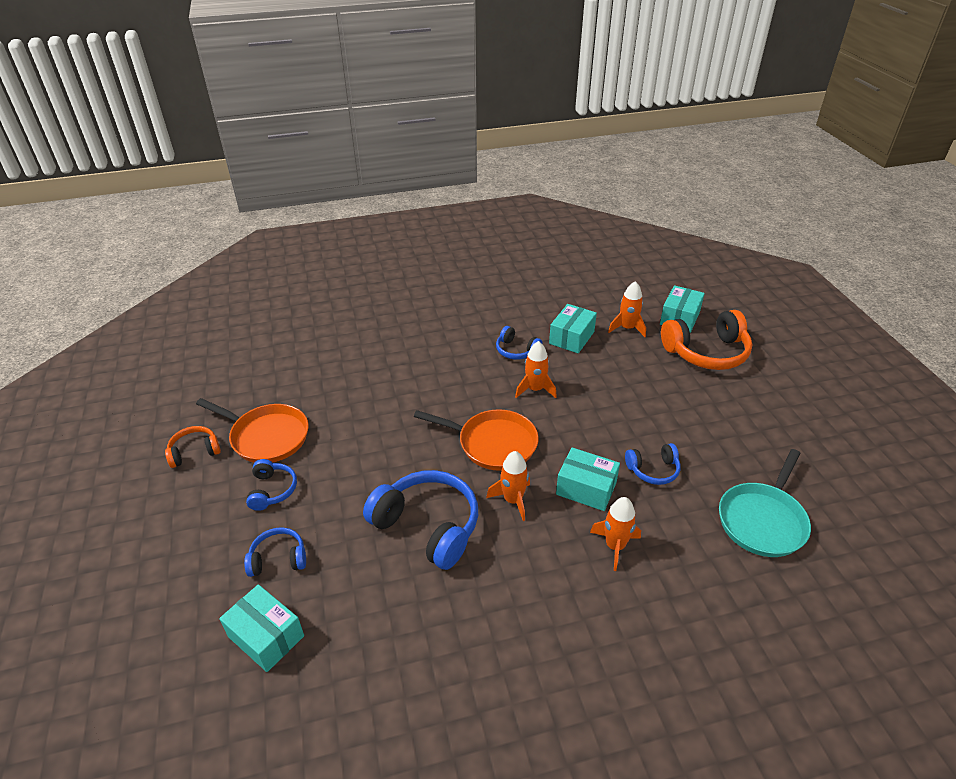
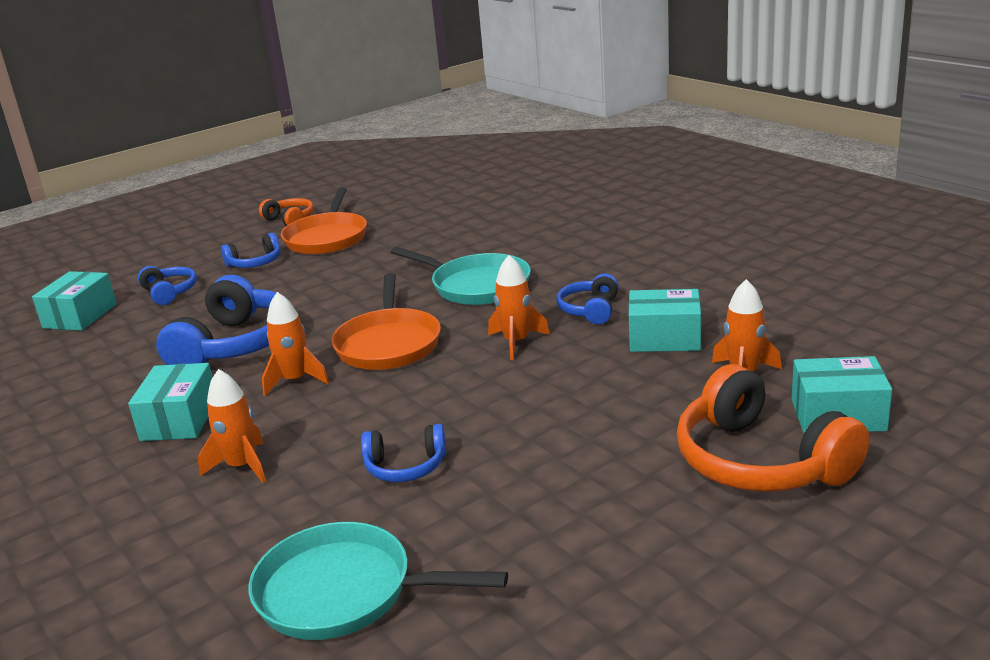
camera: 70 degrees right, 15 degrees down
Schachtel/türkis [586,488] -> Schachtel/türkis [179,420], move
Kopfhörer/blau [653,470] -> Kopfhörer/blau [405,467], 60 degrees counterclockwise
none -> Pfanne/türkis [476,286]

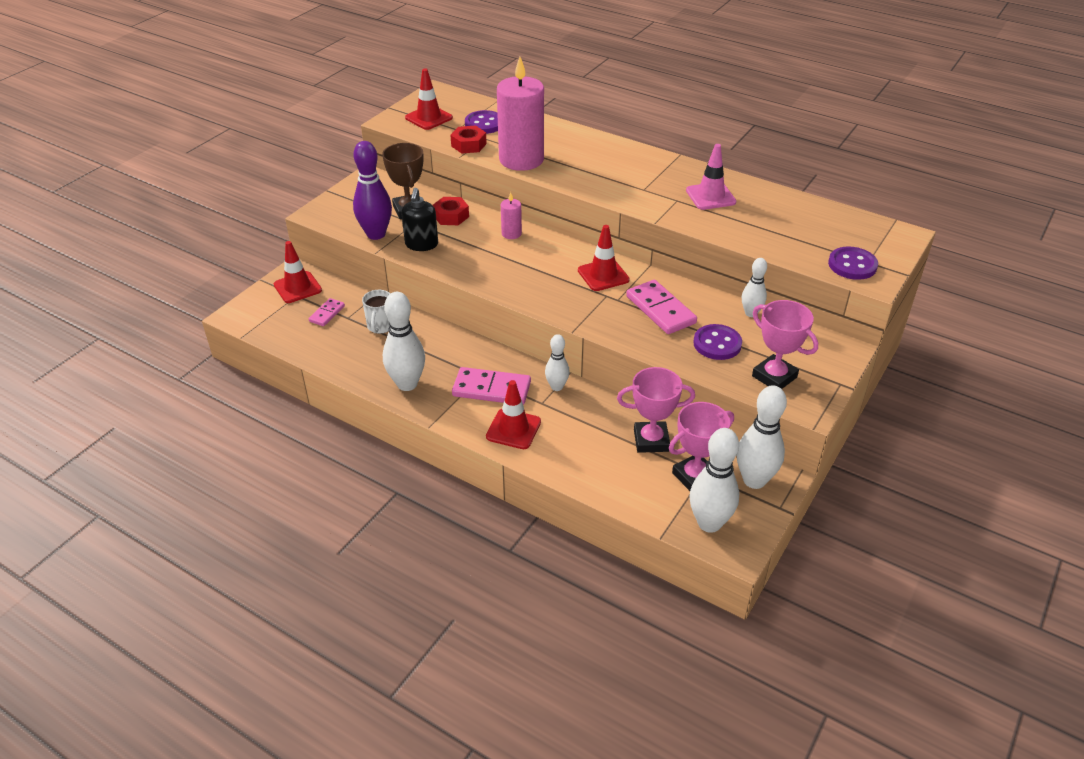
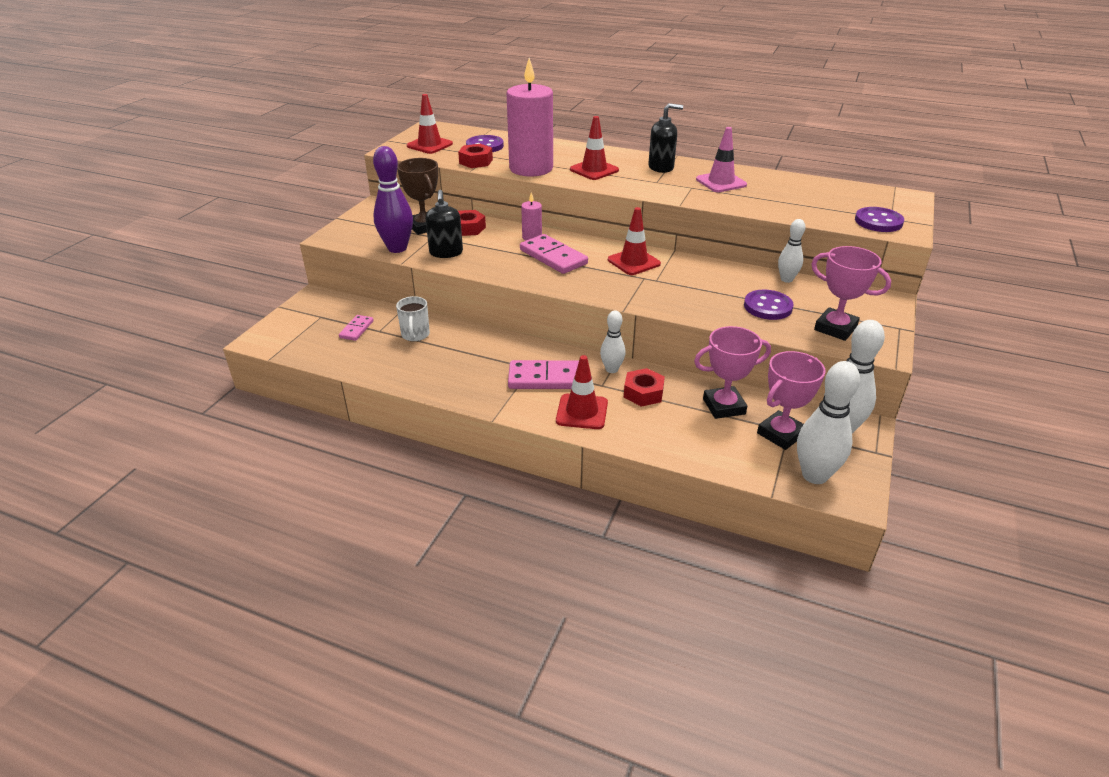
camera: 10 degrees left, 5 degrees down
Dominostein/rosa [660,310] -> Dominostein/rosa [553,257], move
Leitkegel/rot [297,287] -> Leitkegel/rot [594,170], move
none -> Sechskantmutter/rot [643,393]
none -> Seifenspender/schwarz [661,167]
Bowlingkegel/weiß [407,384] -> none

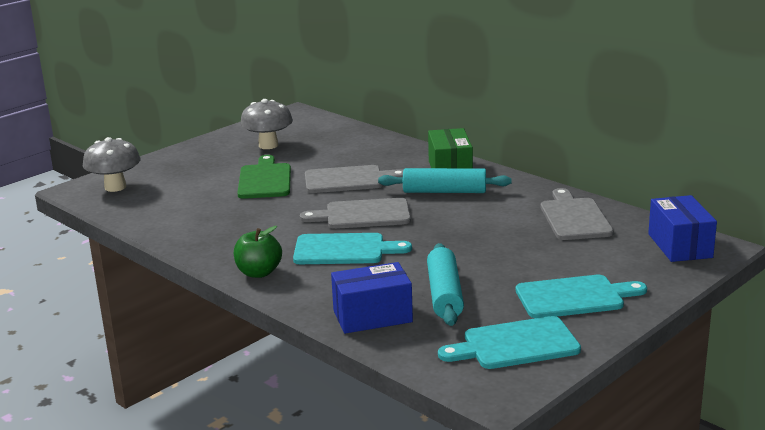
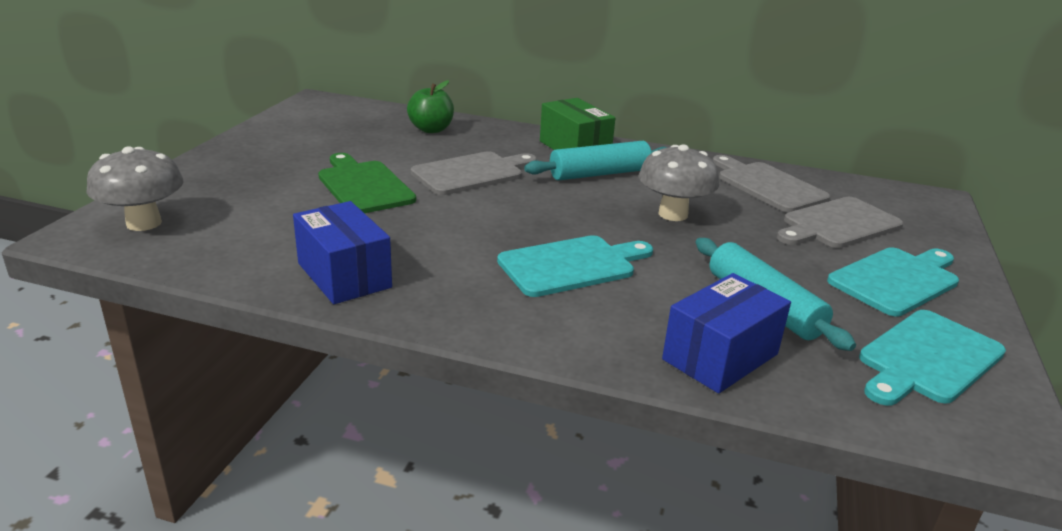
camera: 30 degrees left, 5 degrees up
Schachtel/blau [680,246] -> Schachtel/blau [344,275], move
Apfel/grün [259,273] -> Apfel/grün [431,129], move
Pilz/grau [268,145] -> Pilz/grau [673,214], move
Schneidebrett/grau [363,215] -> Schneidebrett/grau [838,224], move

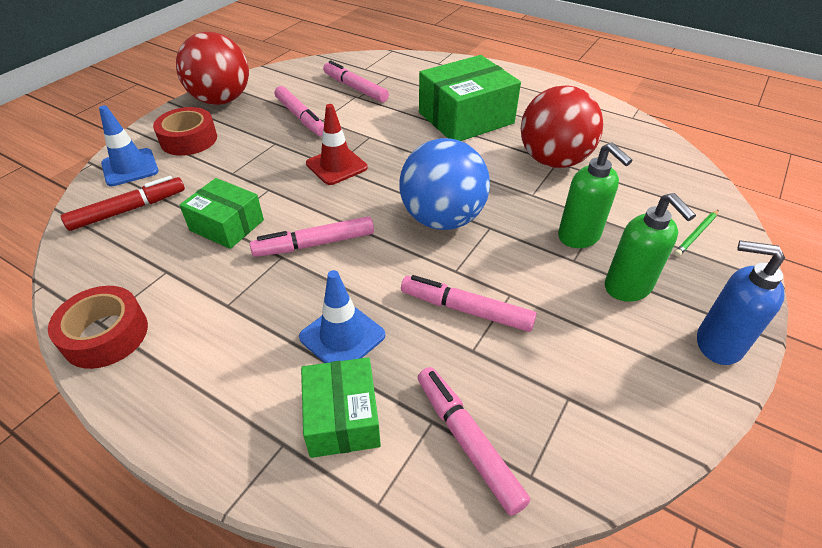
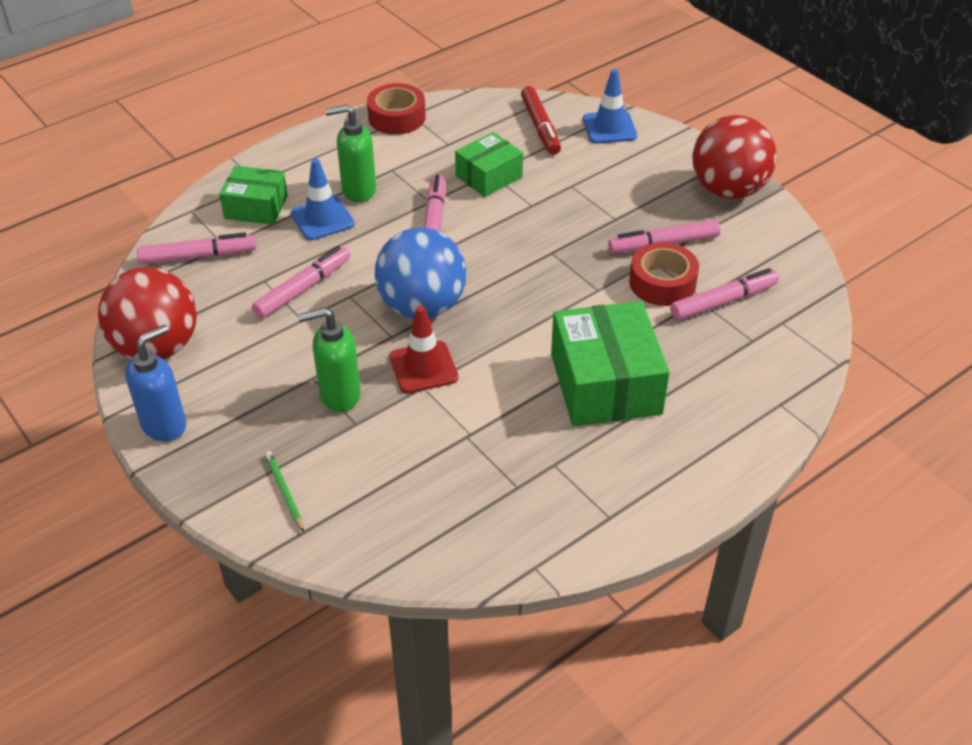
camera: 110 degrees right, 0 degrees up
Ball/rot [553,161] -> Ball/rot [157,348], move
Seifenspender/grün [628,288] -> Seifenspender/grün [358,190], move
Leitkegel/rot [336,166] -> Leitkegel/rot [423,367], move
Klebeband/rot [189,139] -> Klebeband/rot [662,283], move

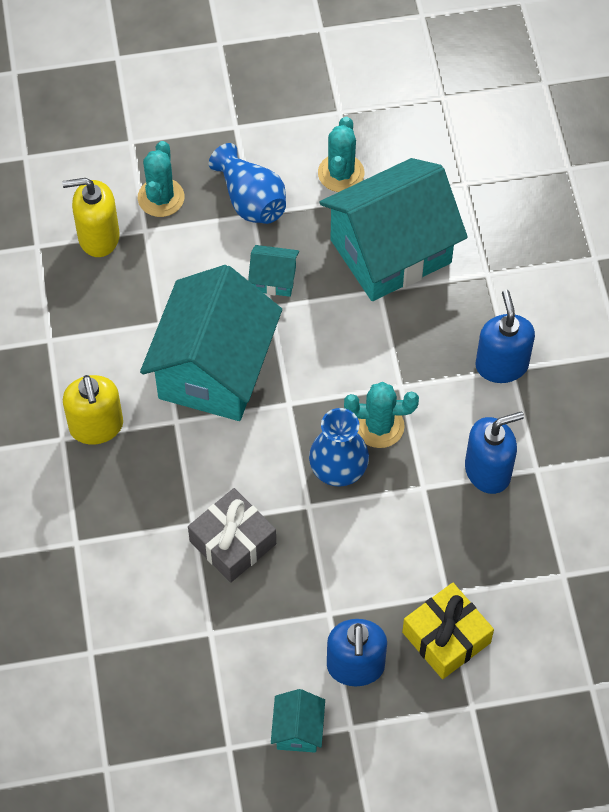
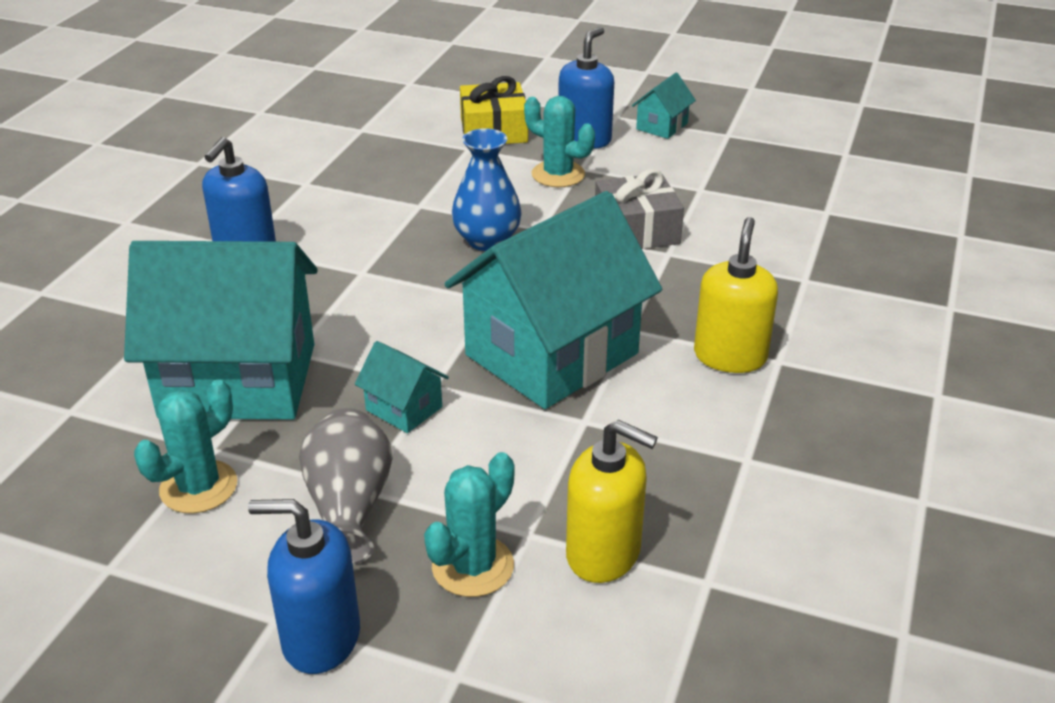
camera: 150 degrees left, 25 degrees down
Seifenspender/blau [488,471] -> Seifenspender/blau [320,638], move
Vase/blau [251,200] -> Vase/grau [349,507]
Kaktus/türkis [379,426] -> Kaktus/türkis [558,174], move

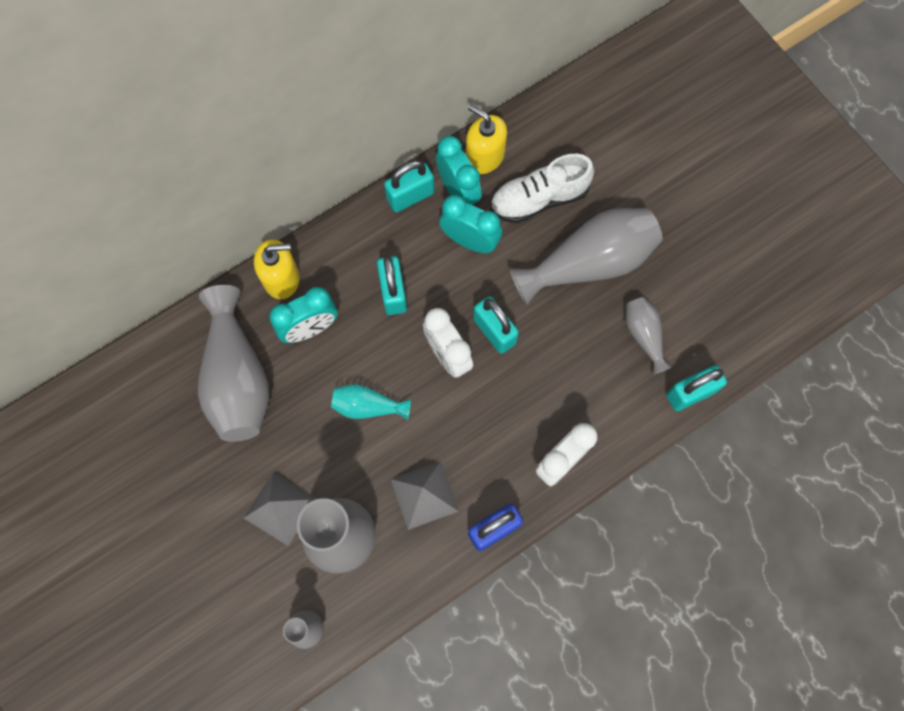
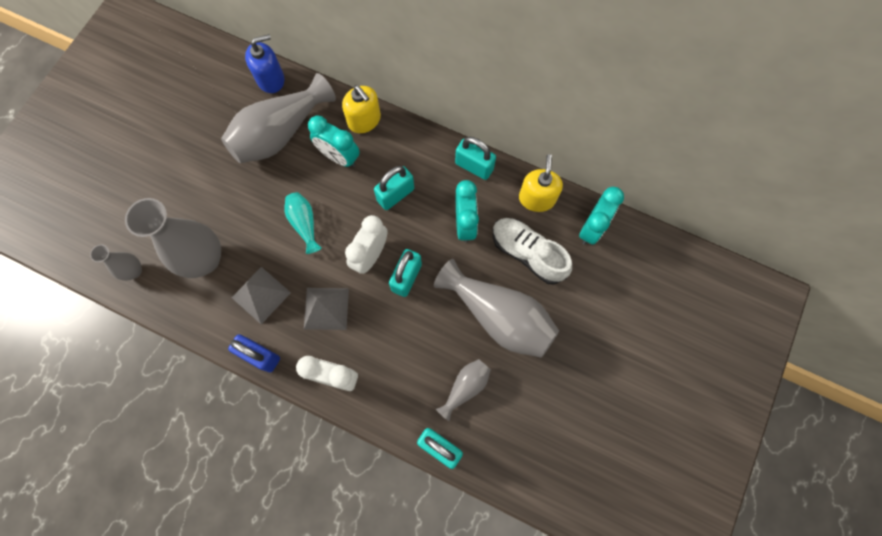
camera: 60 degrees right, 0 degrees up
none -> Seifenspender/blau [271,79]
Pyramide/grau [280,508] -> Pyramide/grau [326,308], move
Wecker/türkis [458,191] -> Wecker/türkis [592,228], move

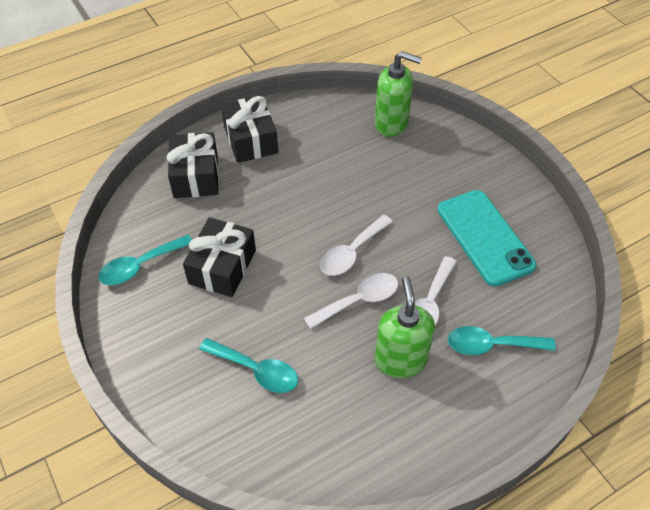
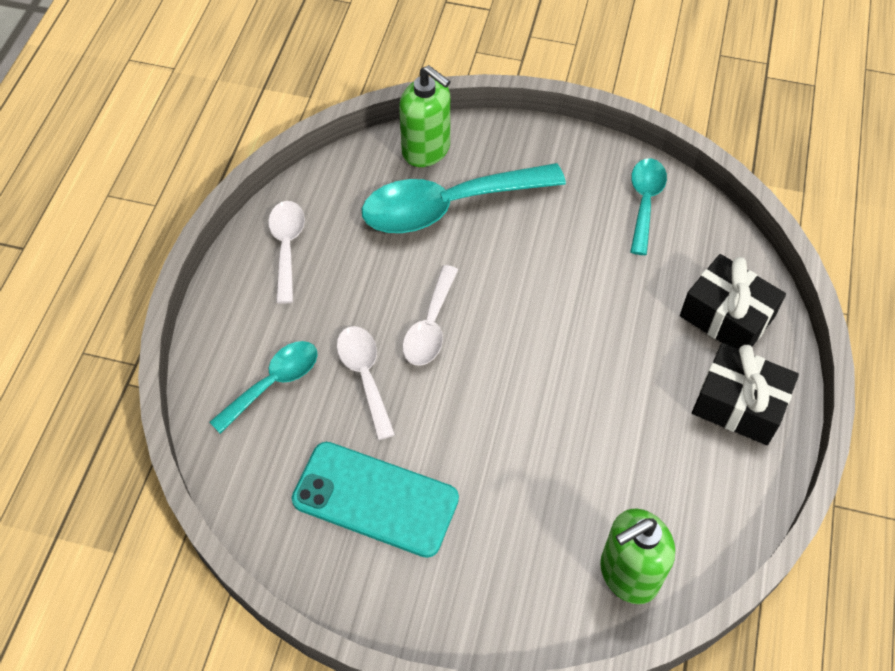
camera: 135 degrees right, 5 degrees up
Löffel/weiß [352,252] -> Löffel/weiß [287,247], move
Löffel/türkis [256,370] -> Löffel/türkis [448,206], x1.79
Seifenspender/grün [400,360] -> Seifenspender/grün [426,150], move
Geschenk/schwarz [222,267] -> none

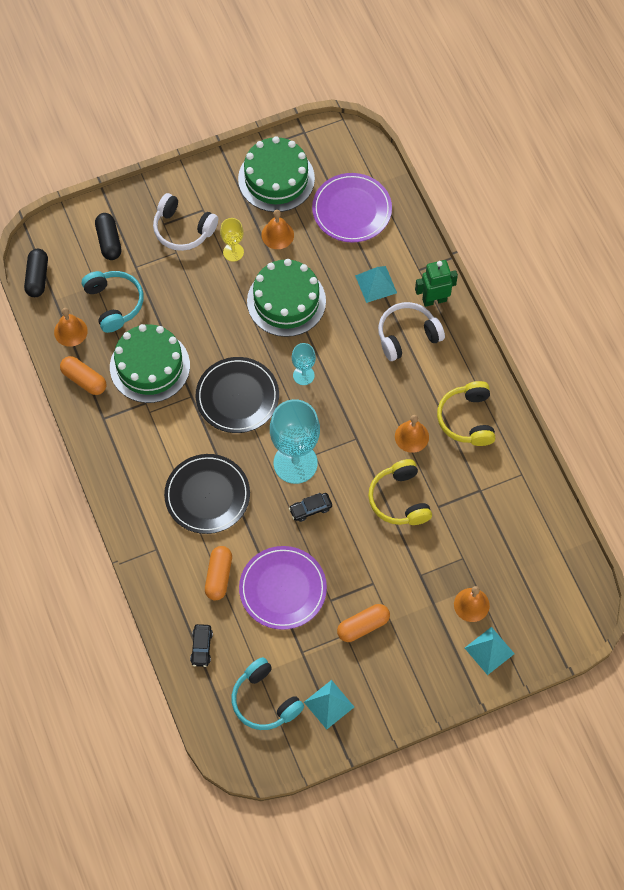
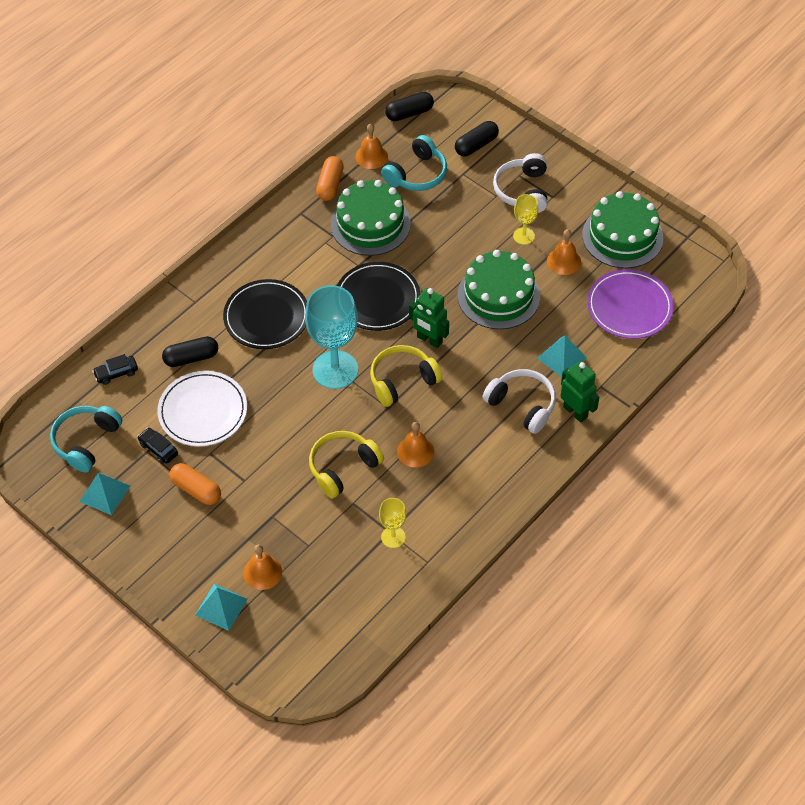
camera: 65 degrees right, 10 degrees down
Auto/schwarz [310,509] -> Auto/schwarz [158,449], move
Teller/lila [283,589] -> Teller/weiß [203,411]
Kapsel/orange [218,576] -> Kapsel/schwarz [191,358]
Kopfhörer/gelb [467,419] -> Kopfhörer/gelb [402,381], move
none -> Kelch/gelb [393,537]
Kelch/türkis [303,375] -> Roboter/grün [429,340]

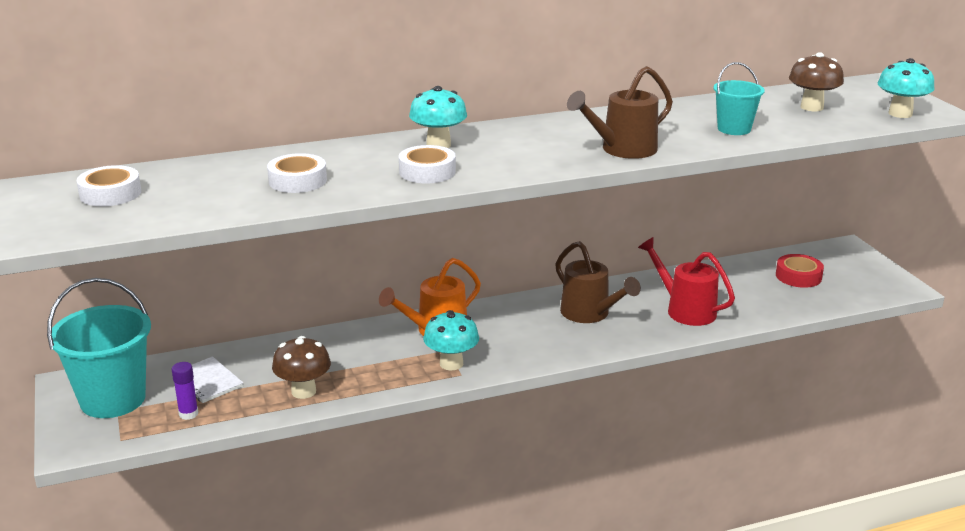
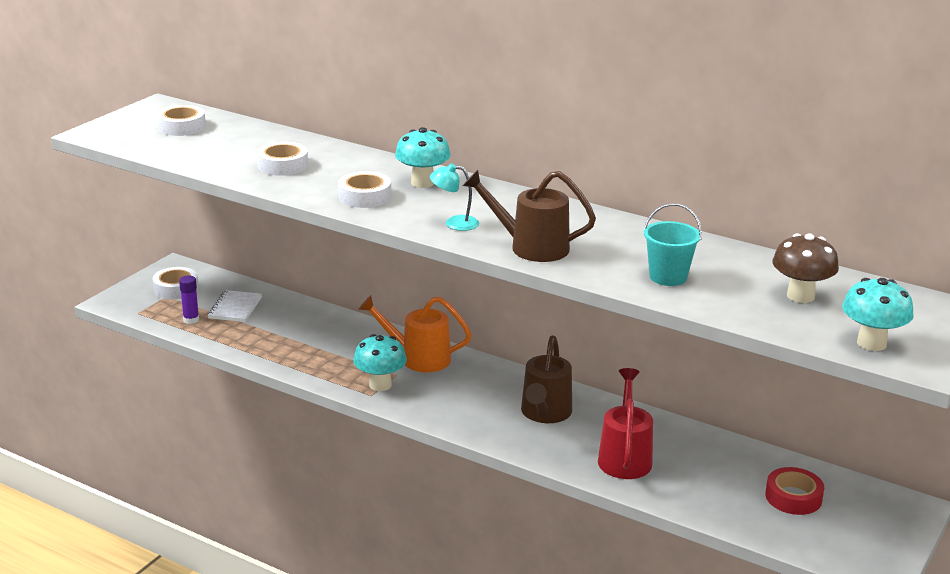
camera: 50 degrees right, 0 degrees up
Eimer/türkis [113,399] -> Klebeband/weiß [176,288]
none -> Lampe/türkis [454,223]
Pilz/braun [303,391] -> none

